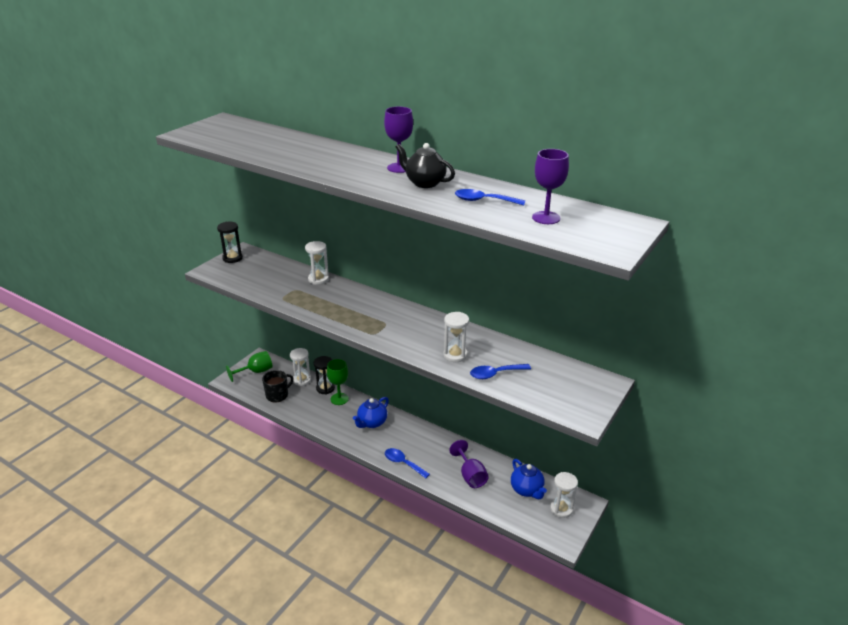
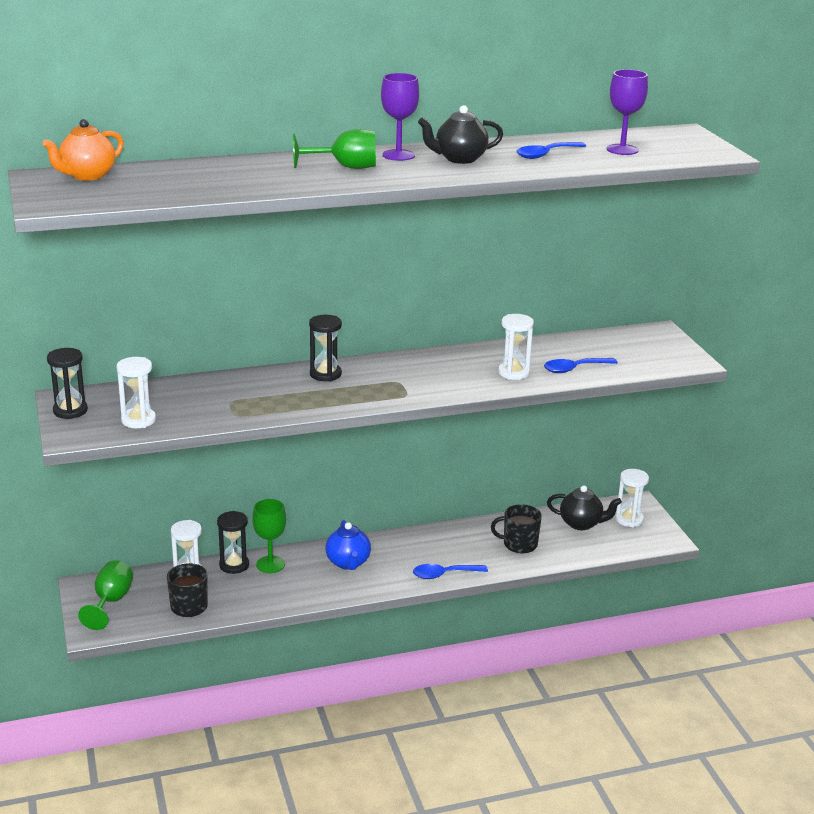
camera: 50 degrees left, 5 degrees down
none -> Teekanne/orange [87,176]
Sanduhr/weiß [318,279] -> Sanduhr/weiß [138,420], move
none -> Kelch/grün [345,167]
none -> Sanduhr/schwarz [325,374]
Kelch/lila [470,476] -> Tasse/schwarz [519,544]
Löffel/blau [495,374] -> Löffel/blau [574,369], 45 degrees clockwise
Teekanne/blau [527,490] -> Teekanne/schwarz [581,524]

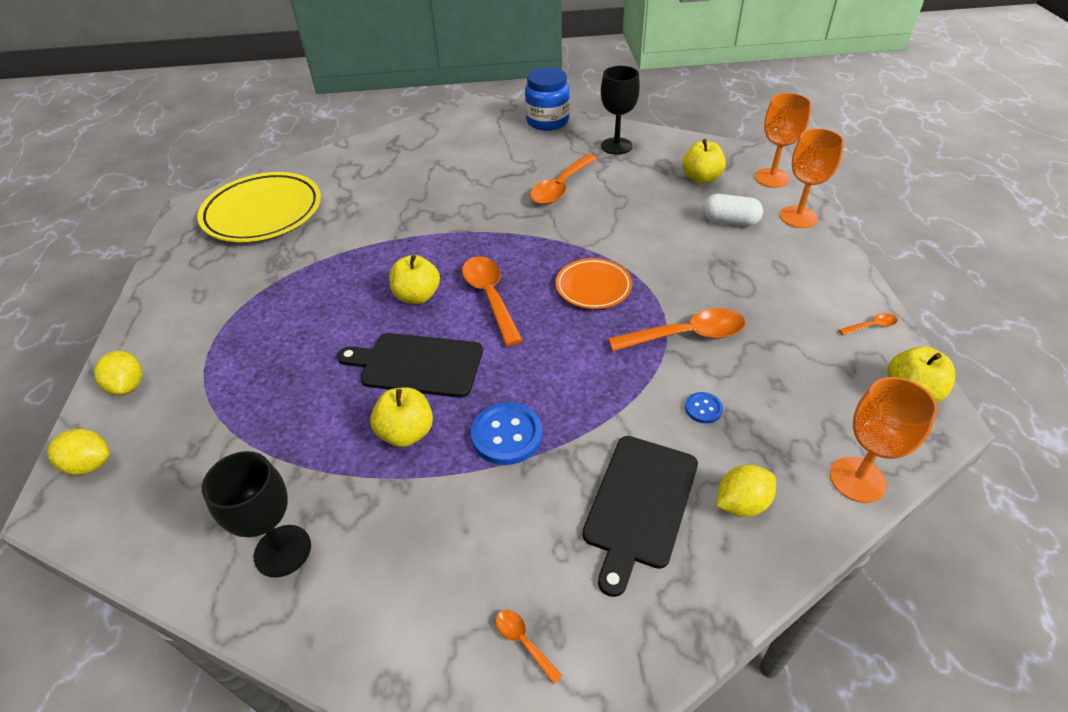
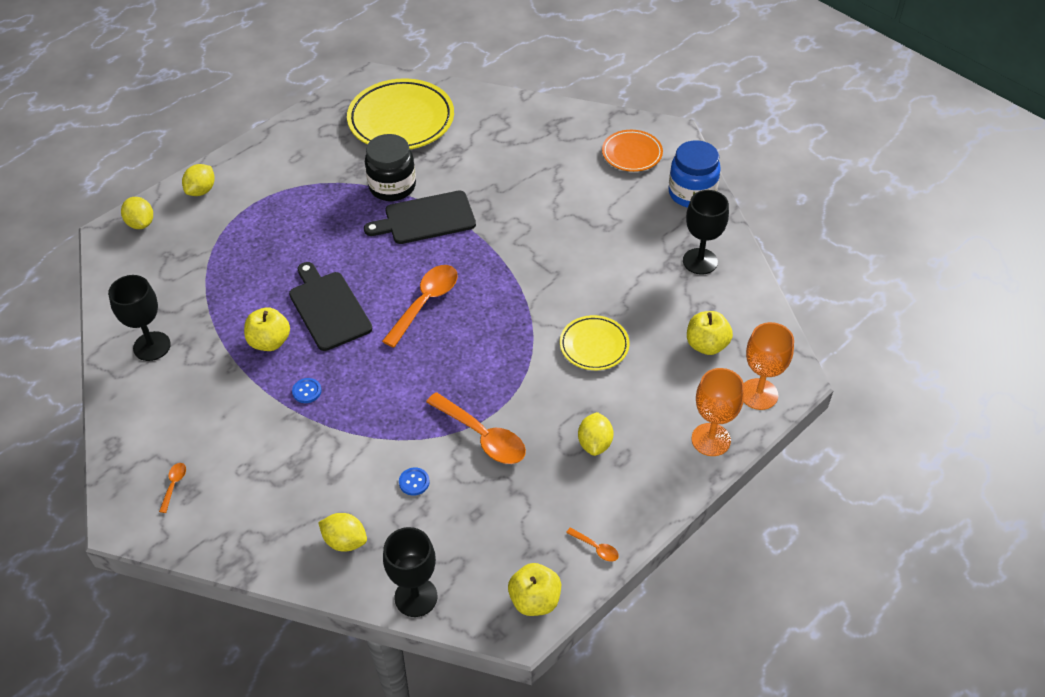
camera: 50 degrees right, 5 degrees up
Knopf/blau [507,435] -> Knopf/blau [307,391], x0.53
Schneidebrett/schwarz [640,504] -> Schneidebrett/schwarz [426,219], move
none -> Einmachglas/schwarz [392,186]
Kelch/orange [857,479] -> Kelch/schwarz [416,597]
none -> Teller/gelb [594,346]
none -> Zitrone/gelb [595,443]
Teller/orange [593,287] -> Teller/orange [632,154], move
Apfel/gelb [417,296] -> none
Löffel/orange [561,187] -> none
Kapsel/weiß [730,221] -> none

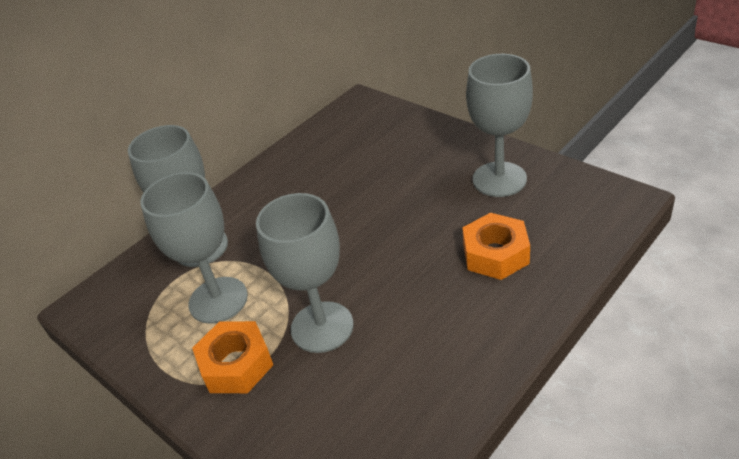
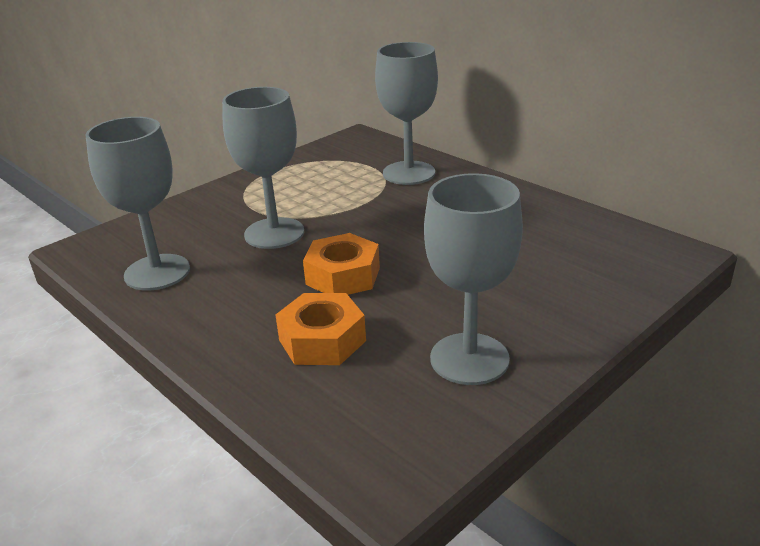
camera: 90 degrees right, 10 degrees down
Kelch/grau [218,300] -> Kelch/grau [157,272], move
Sechskantmutter/orange [236,364] -> Sechskantmutter/orange [343,276], move

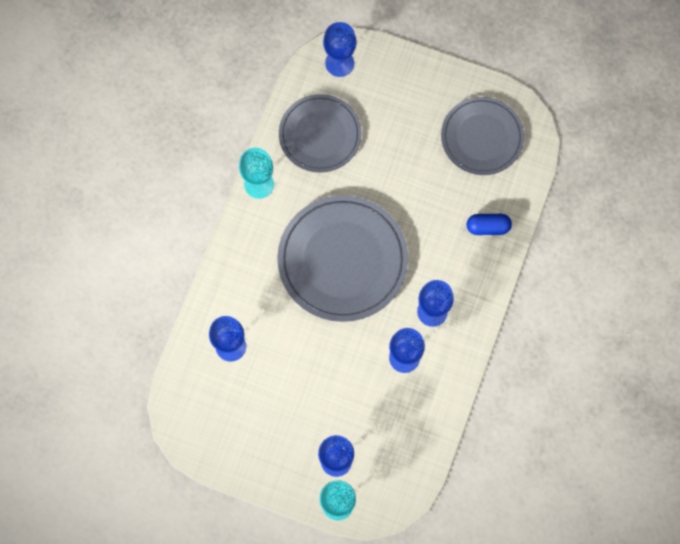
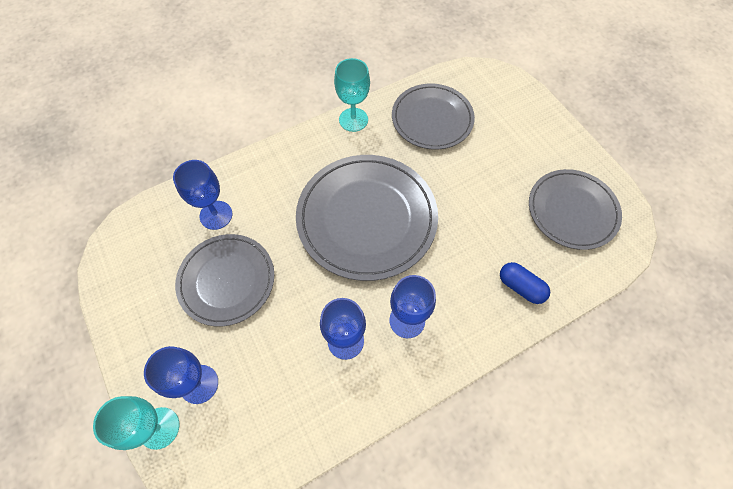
camera: 40 degrees right, 10 degrees down
none -> Teller/grau [227,280]
Kelch/blau [339,63] -> none

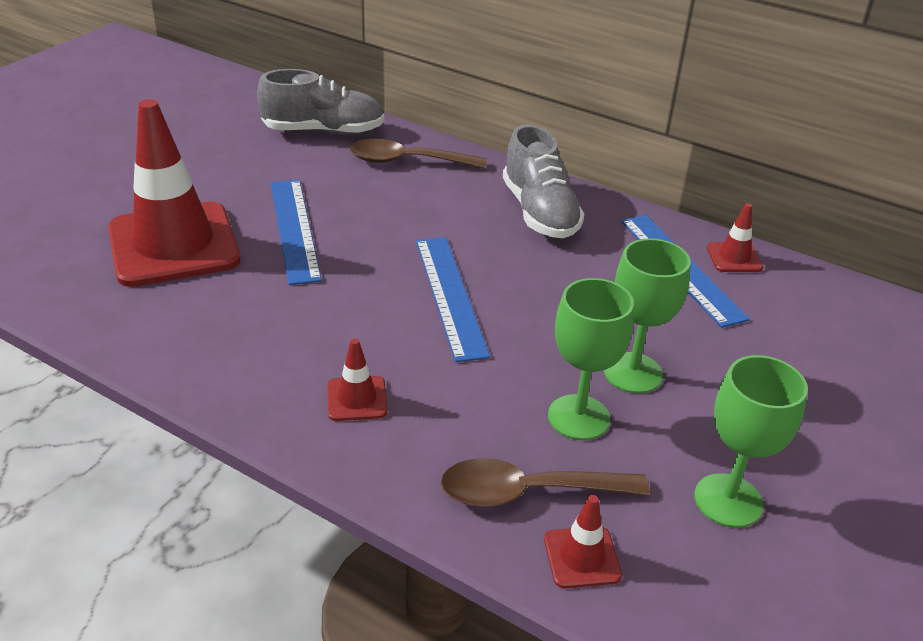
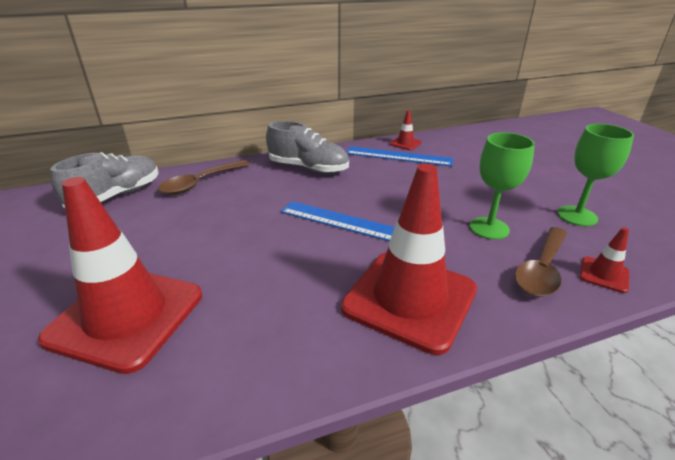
camera: 50 degrees left, 5 degrees down
Leitkegel/rot [357,399] -> Leitkegel/rot [409,299], x2.43
Lineal/blau [294,229] -> none
Kelch/grün [633,373] -> none

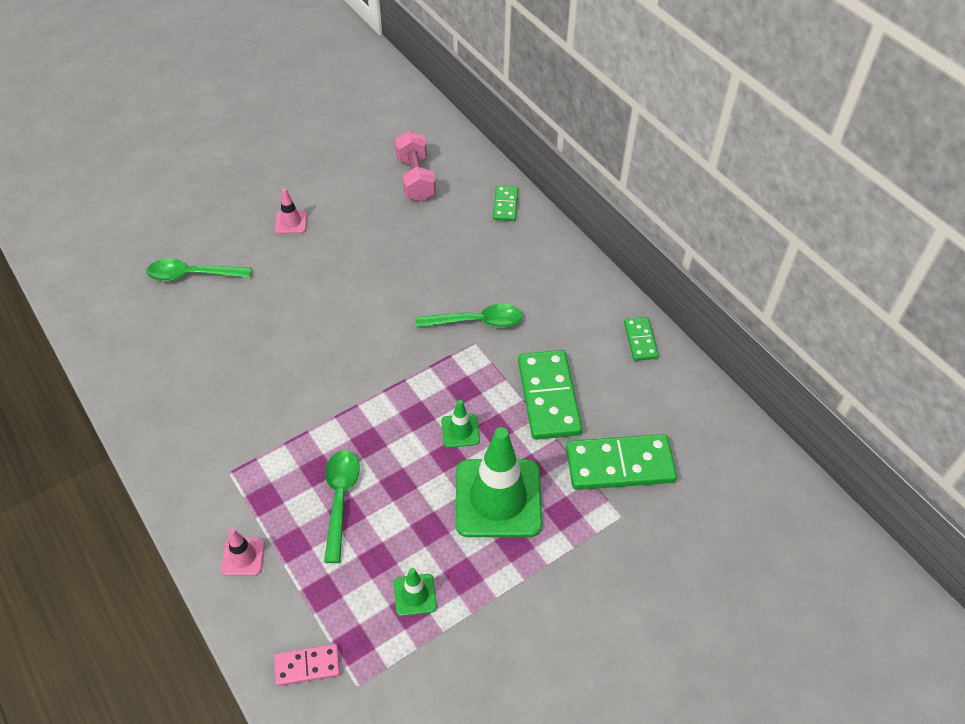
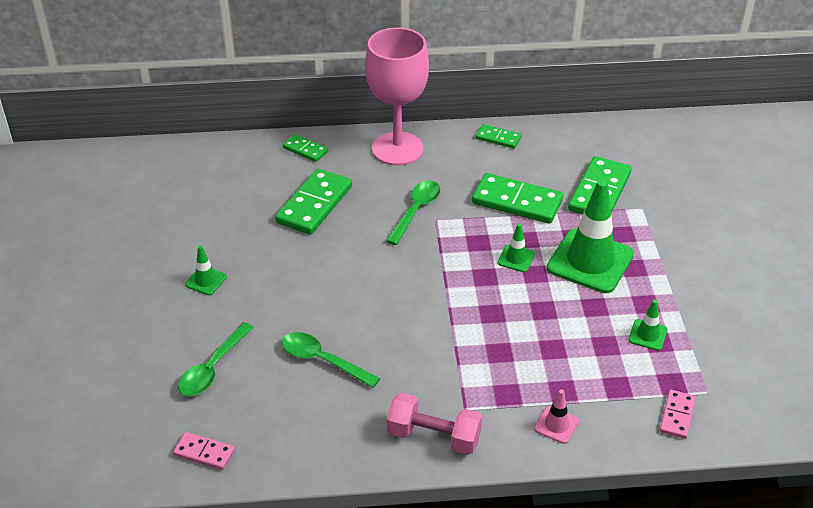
camera: 60 degrees left, 10 degrees down
none -> Dominostein/rosa [204,452]
Leitkegel/rosa [291,222] -> Leitkegel/grün [206,281]
none -> Dominostein/grün [314,205]
Löffel/grün [340,499] -> Löffel/grün [323,360], move
none -> Kelch/rosa [397,149]
Hantel/rosa [415,178] -> Hantel/rosa [434,437], move

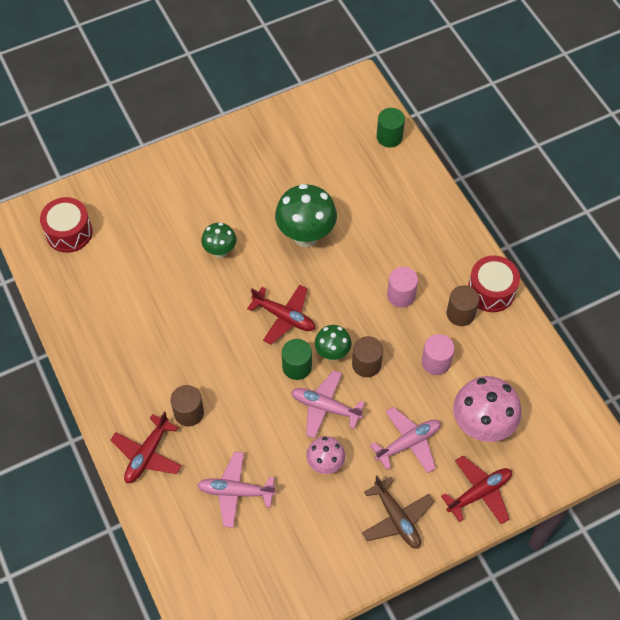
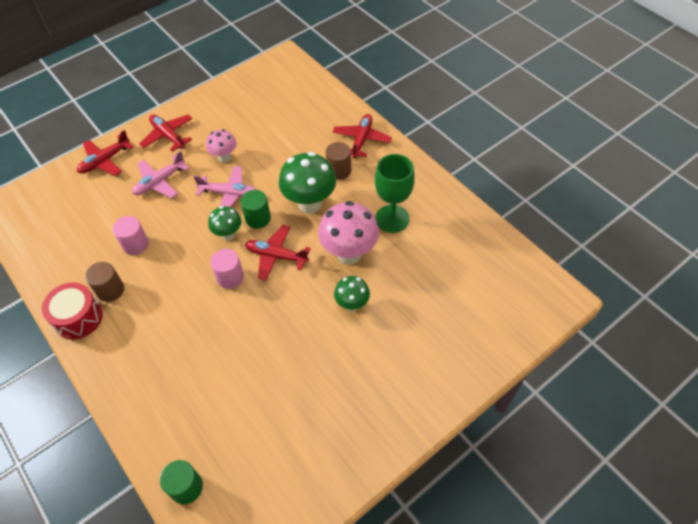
camera: 170 degrees right, 5 degrees down
Flugzeug/braun [396,518] -> Flugzeug/rot [168,136]
Vollzylinder/rosa [401,295] -> Vollzylinder/rosa [230,277], move
Pilz/grün [306,236] -> Pilz/grün [310,204], move
Pilz/rosa [481,426] -> Pilz/rosa [349,253], move
none -> Kelch/grün [392,219]
Trommel/rot [69,232] -> none
Flugzeug/rosa [235,492] -> none
Vollzylinder/braun [366,364] -> none

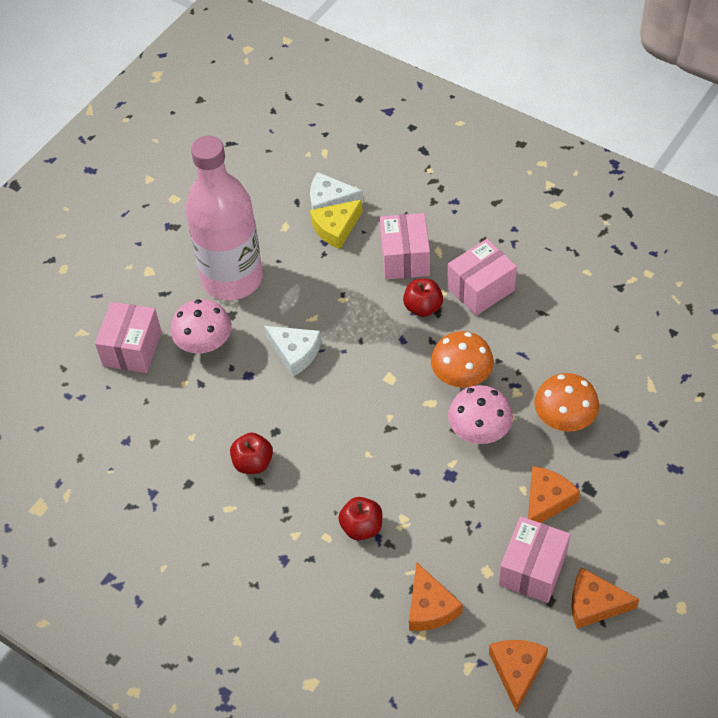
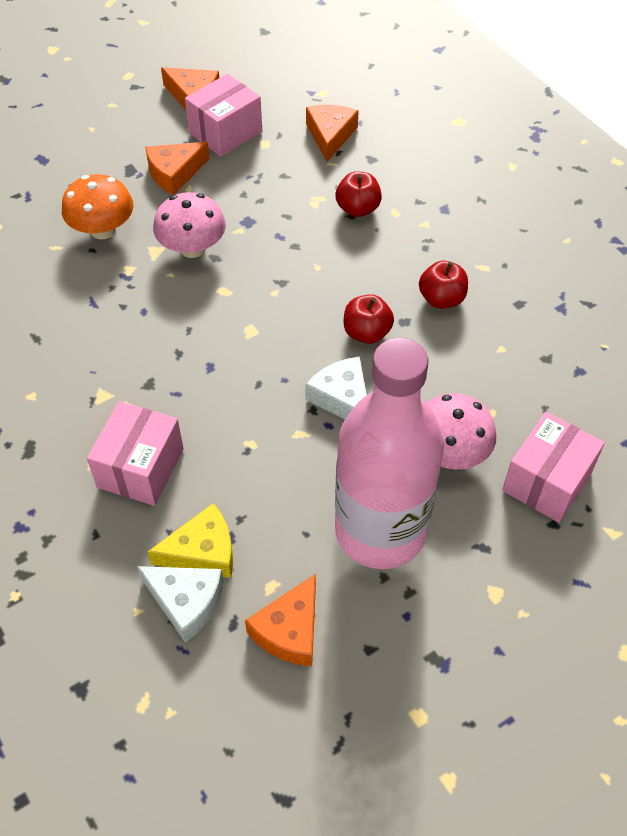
camera: 160 degrees left, 0 degrees up
Käse/orange [517,671] -> Käse/orange [289,630], move
Apfel/rot [423,307] -> Apfel/rot [367,333], move
Pilz/orange [461,376] -> none
Schachtel/rosa [481,289] -> none

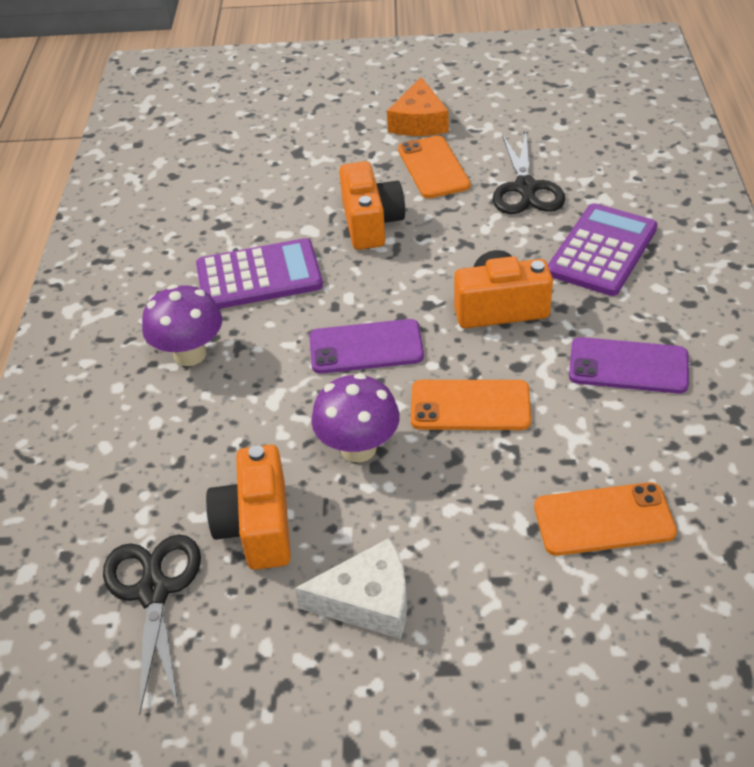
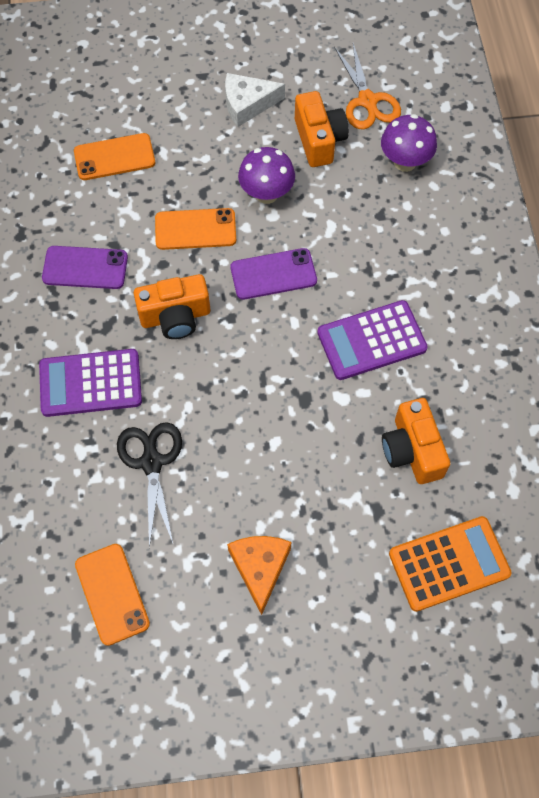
camera: 170 degrees right, 20 degrees up
Taschenrechner/lila [602,250] -> Taschenrechner/lila [90,383], 60 degrees clockwise
Handy/orange [433,167] -> Handy/orange [112,594], move
Schere/schwarz [154,591] -> Schere/orange [367,101]
Pilz/lila [190,354] -> Pilz/lila [405,162], move
Kamera/orange [371,223] -> Kamera/orange [412,450], move
none -> Taschenrechner/orange [449,563]

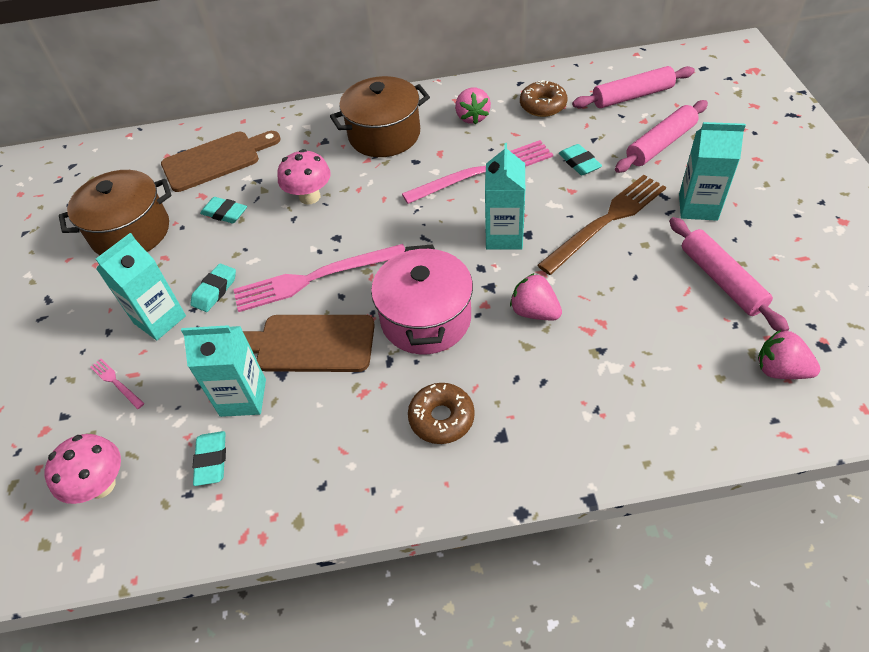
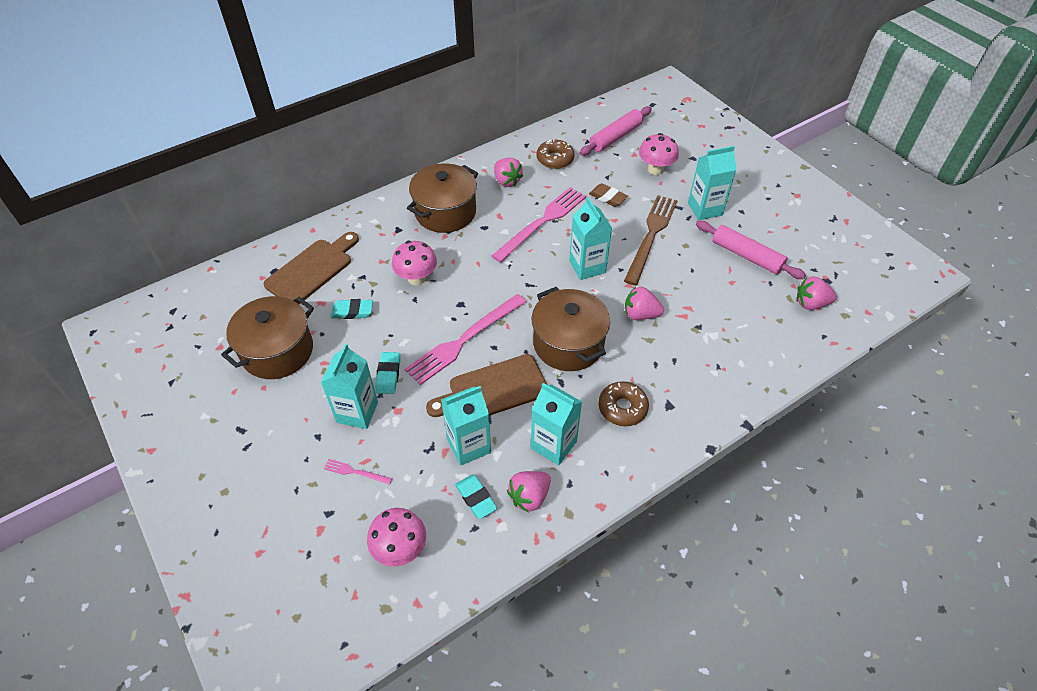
camera: 30 degrees left, 0 degrees up
none -> Erdbeere/rosa [529,497]
none -> Getränkekarton/türkis [553,445]
Kochtopf/rosa [426,319] -> Kochtopf/braun [568,343]
Radiergummi/türkis [579,163] -> Radiergummi/braun [607,197]
Nudelholz/rosa [660,144] -> Pilz/rosa [655,169]

